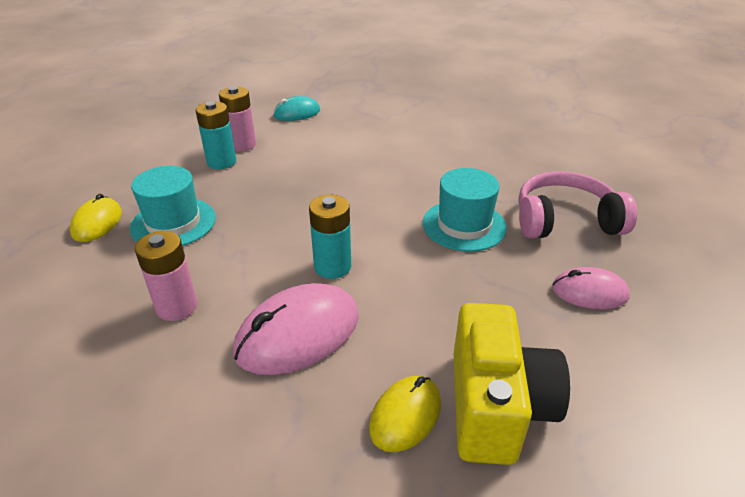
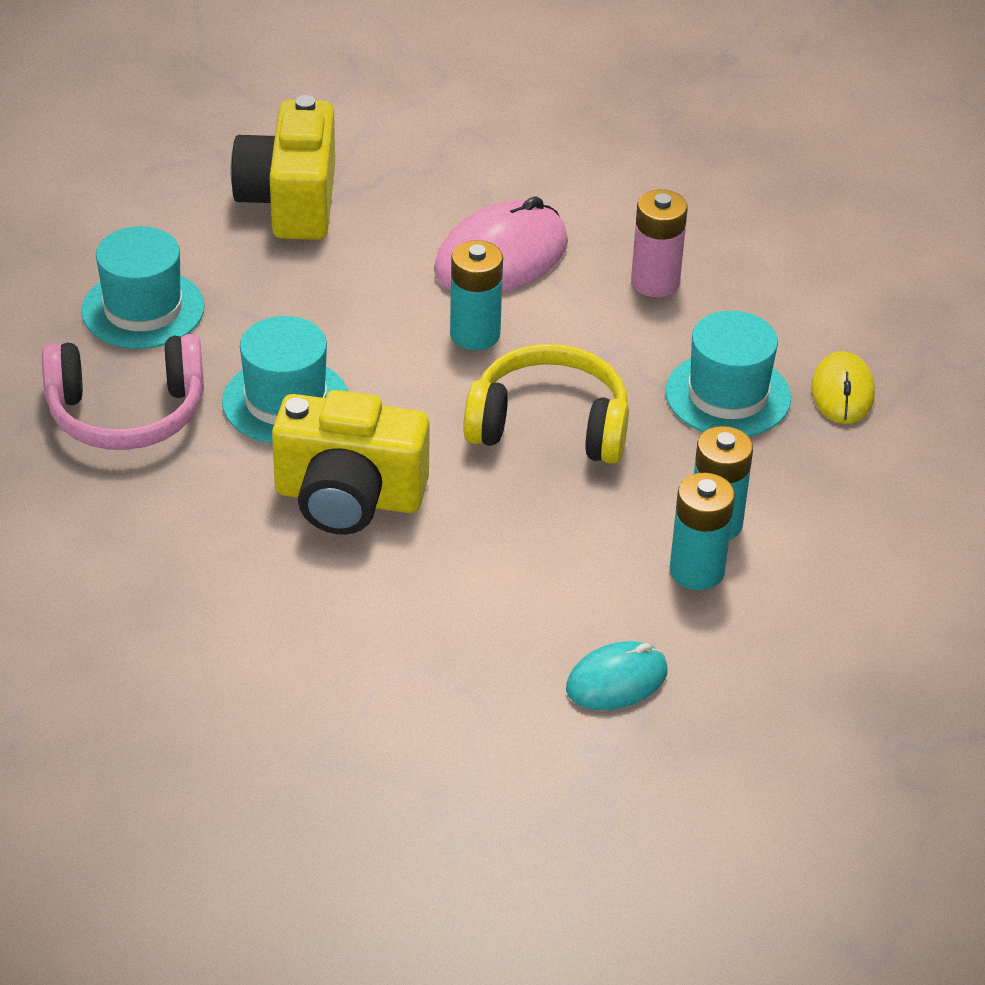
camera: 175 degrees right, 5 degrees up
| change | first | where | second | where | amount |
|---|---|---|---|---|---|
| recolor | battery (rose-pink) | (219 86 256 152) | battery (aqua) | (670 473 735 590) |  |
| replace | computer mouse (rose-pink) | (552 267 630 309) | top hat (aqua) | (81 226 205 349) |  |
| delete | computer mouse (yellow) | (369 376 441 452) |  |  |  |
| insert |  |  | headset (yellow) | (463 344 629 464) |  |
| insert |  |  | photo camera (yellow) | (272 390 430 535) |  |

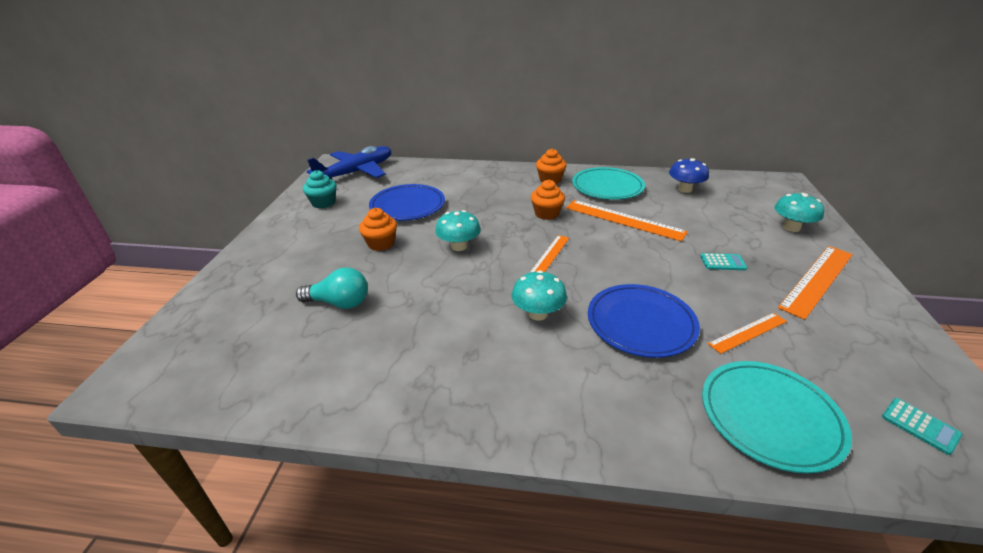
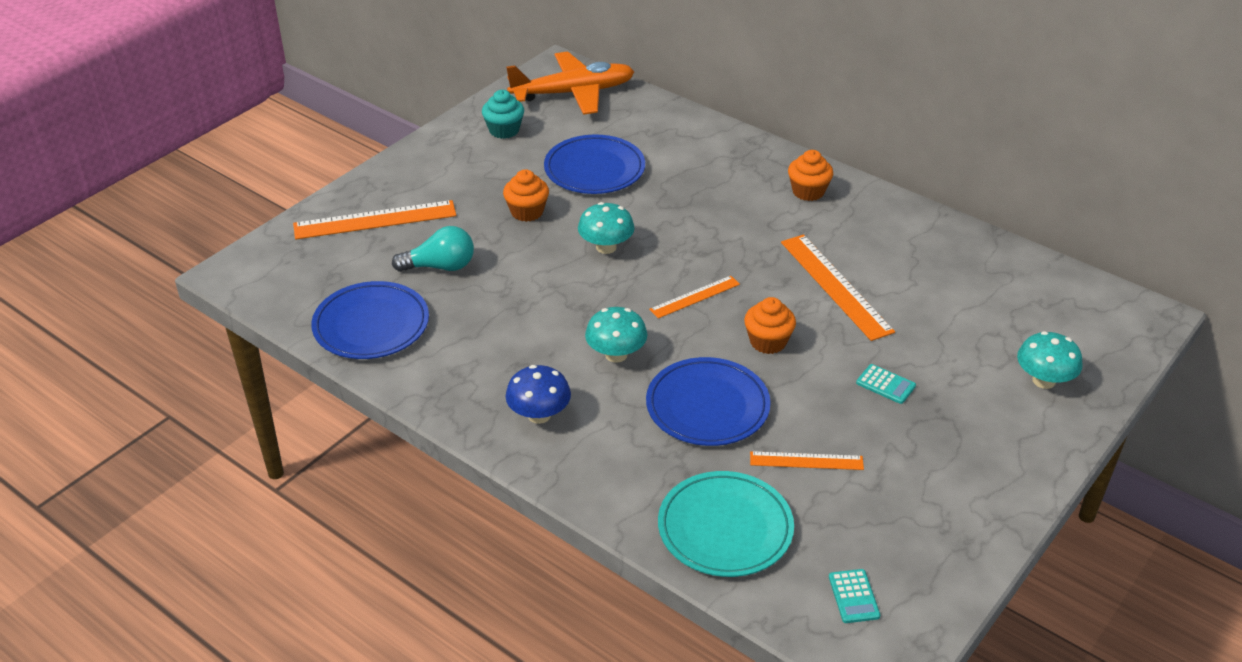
camera: 30 degrees right, 5 degrees up
| change | first | where | second | where | amount |
|---|---|---|---|---|---|
| recolor | aeroplane (blue) | (307 146 391 180) | aeroplane (bright orange) | (506 51 635 115) |  |
| move | fungus (blue) | (669 158 709 193) |  | (505 365 571 424) |  |
| delete | plate (aqua) | (572 167 645 200) |  |  |  |
| move | fairy cake (bright orange) | (531 180 565 220) |  | (744 297 796 354) |  |
| move | straightedge (bright orange) | (778 246 853 320) |  | (293 200 457 240) |  |
| rotate | bulb (aqua) | (296 267 368 309) |  | (392 226 474 272) | 45 degrees counterclockwise |
| insert |  |  | plate (blue) | (311 281 429 359) |  |

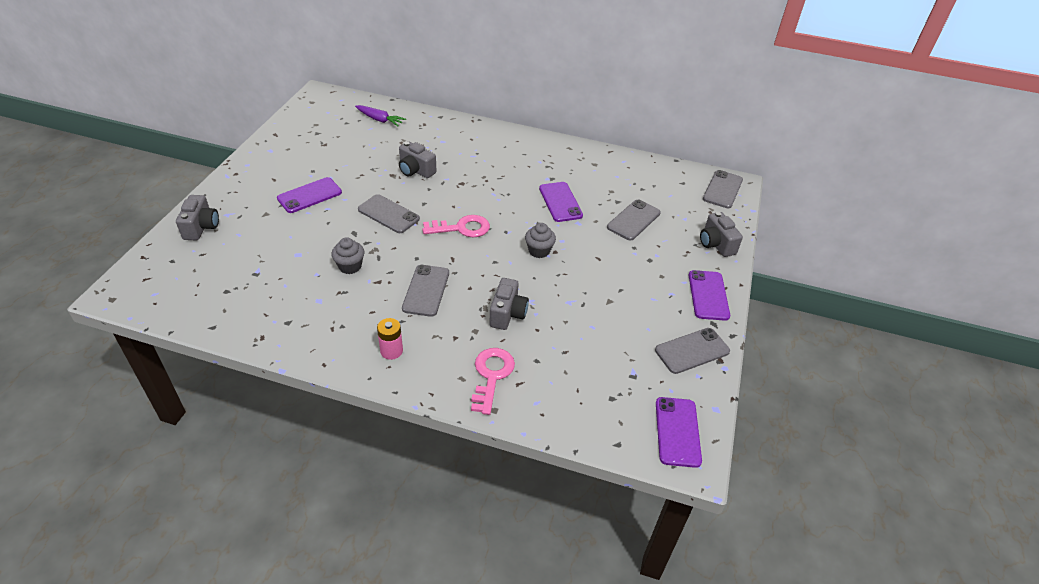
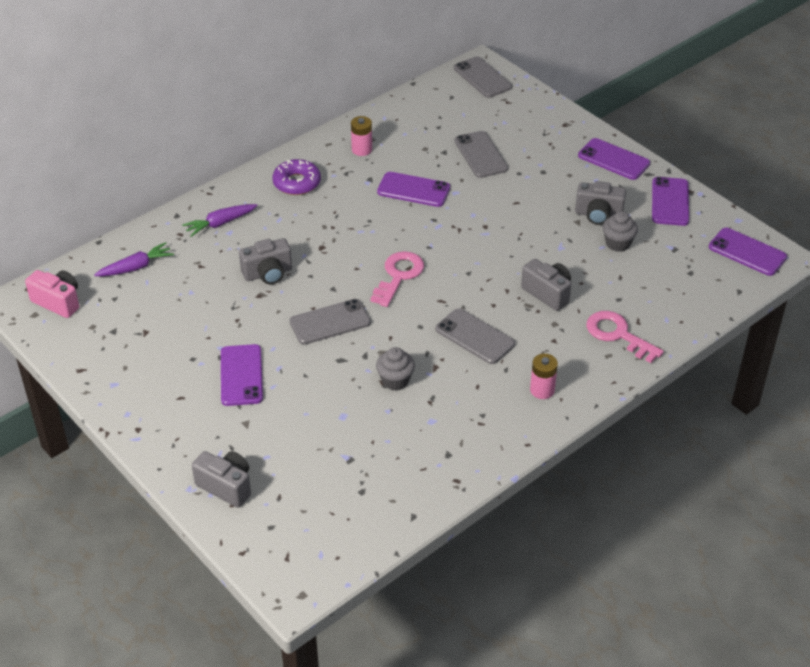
camera: 55 degrees left, 0 degrees up
| change | first | where | second | where | amount |
|---|---|---|---|---|---|
| move | photo camera (grey) | (700 212 743 257) |  | (575 181 626 225) |  |
| move | fairy cake (grey) | (525 223 556 258) |  | (603 211 638 252) |  |
| recolor | phone (grey) | (655 328 730 374) | phone (purple) | (652 177 689 226) |  |
| insert |  |  | battery (rose-pink) | (351 116 372 156) |  |
| insert |  |  | glazed donut (purple) | (272 159 321 195) |  |
| insert |  |  | root vegetable (purple) | (182 204 258 237) |  |
| insert |  |  | photo camera (rose-pink) | (25 270 79 318) |  |

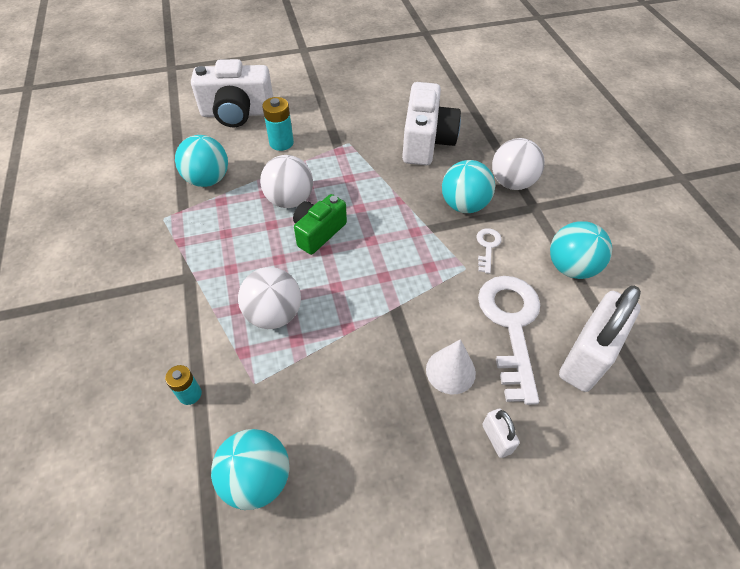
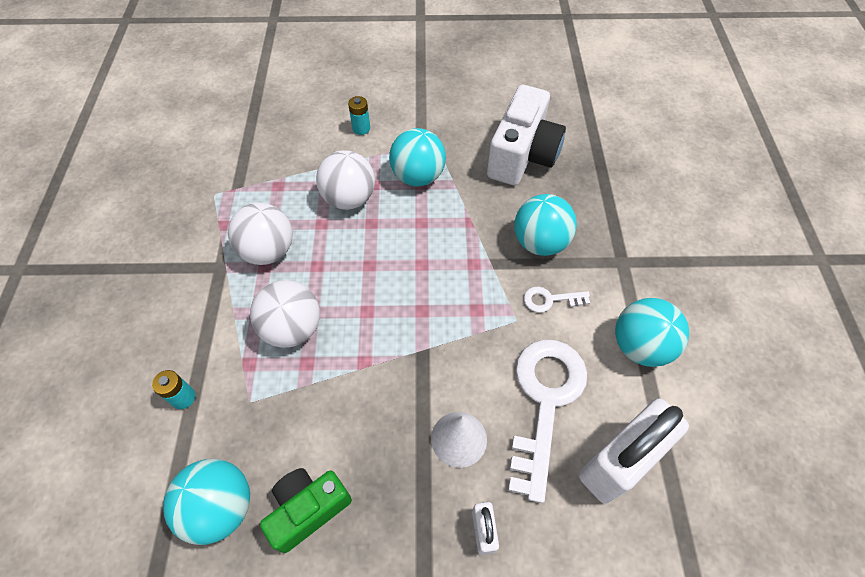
camera: 15 degrees right, 5 degrees up
| change | first | where | second | where | amount |
|---|---|---|---|---|---|
| delete | photo camera (snow-white) | (191 59 273 127) |  |  |  |
| resize | battery (aqua) | (262 97 294 151) |  | (348 96 370 135) | x0.66 |
| move | sphere (aqua) | (175 135 228 187) |  | (389 128 446 186) |  |
| move | sphere (snow-white) | (492 138 545 190) |  | (228 203 293 265) |  |
| move | photo camera (emerald) | (293 194 347 255) |  | (260 468 352 553) |  |
| rotate | door key (snow-white) | (477 228 502 274) |  | (524 287 590 313) | 120 degrees counterclockwise |

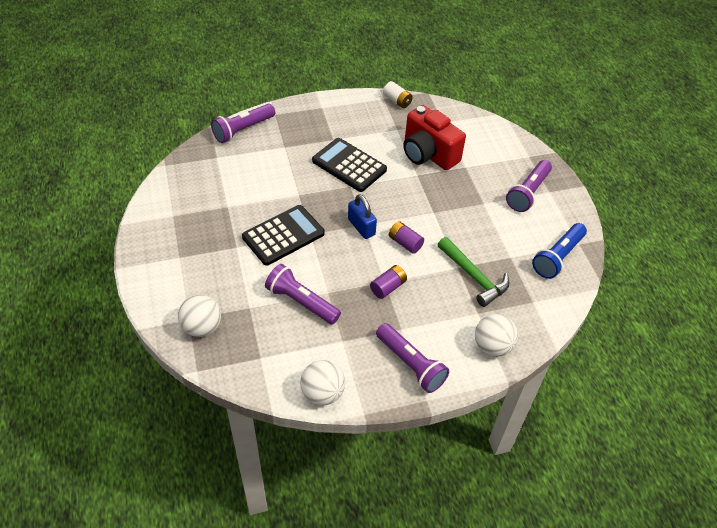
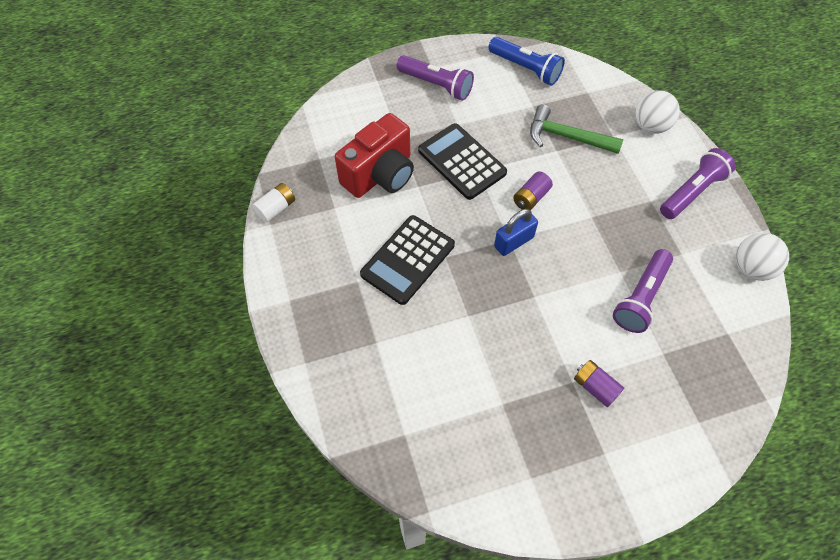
camera: 90 degrees left, 10 degrees up
| change | first | where | second | where | amount |
|---|---|---|---|---|---|
| delete | pocket torch (purple) | (211 104 275 143) |  |  |  |
| move | calculator (black) | (242 205 325 265) |  | (418 123 507 200) |  |
| rotate | claw hammer (emerald) | (438 237 509 307) |  | (530 105 623 154) | 120 degrees counterclockwise |
| move | battery (purple) | (370 265 407 299) |  | (574 360 624 407) |  |
| delete | sphere (snow-white) | (178 295 221 337) |  |  |  |

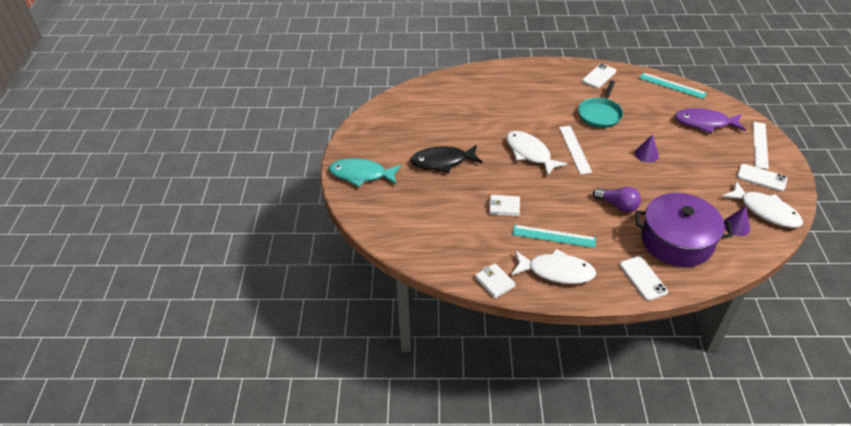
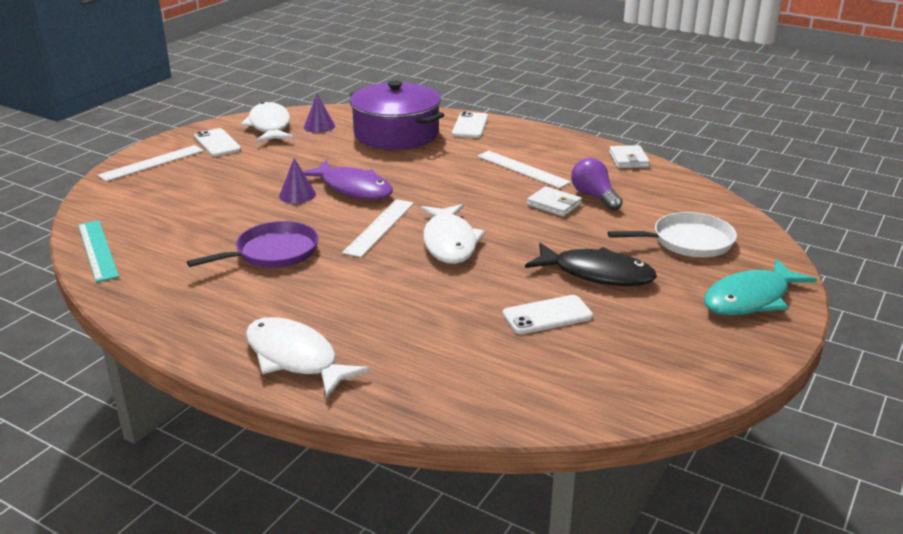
camera: 150 degrees left, 15 degrees down
| change | first | where | second | where | amount |
|---|---|---|---|---|---|
| move | phone (snow-white) | (582 64 617 88) |  | (502 295 593 334) |  |
| recolor | pan (aqua) | (578 81 623 128) | pan (purple) | (187 221 319 268) |  |
| move | fish (purple) | (675 108 746 133) |  | (303 160 393 200) |  |
| rotate | fish (aqua) | (329 158 401 187) |  | (704 258 817 316) | 105 degrees clockwise |
| move | bulb (purple) | (593 187 641 213) |  | (571 158 623 211) |  |
| recolor | straightedge (aqua) | (512 225 596 248) | straightedge (snow-white) | (477 151 571 188) |  |
| move | fish (snow-white) | (511 249 596 284) |  | (246 317 371 398) |  |
| insert |  |  | pan (snow-white) | (607 212 737 257) |  |

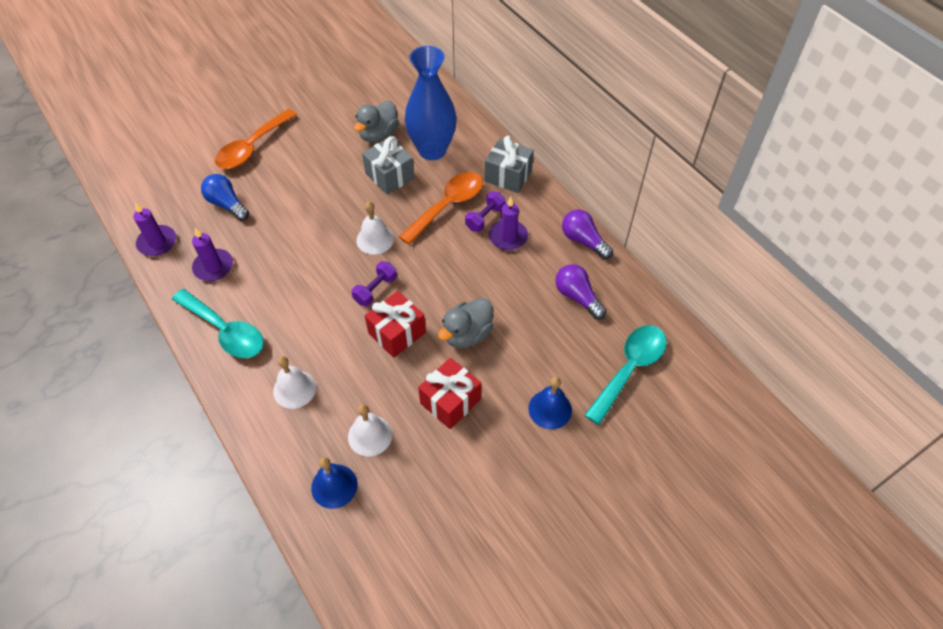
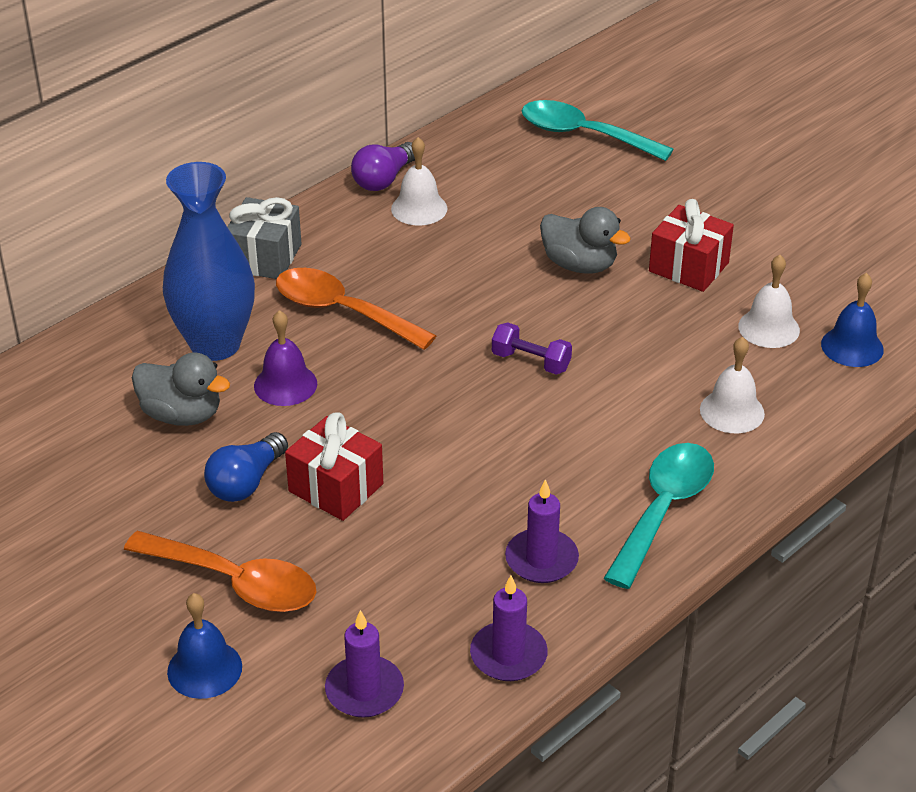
camera: 100 degrees left, 15 degrees down
| change | first | where | second | where | amount |
|---|---|---|---|---|---|
| replace | wrapped gift (grey) | (362 136 414 195) | school bell (purple) | (254 310 317 406) |  |
| move | bulb (blue) | (201 174 249 221) |  | (204 432 288 502) |  |
| delete | free weight (purple) | (465 191 506 232) |  |  |  |
| move | pillar candle (purple) | (489 197 528 250) |  | (325 610 404 718) |  |
| move | school bell (snow-white) | (356 201 394 255) |  | (391 137 448 226) |  |
| delete | bulb (purple) | (555 264 606 319) |  |  |  |
| move | wrapped gift (scarlet) | (365 291 426 358) |  | (285 412 383 521) |  |
| move | school bell (blue) | (528 377 572 429) |  | (167 593 242 699) |  |

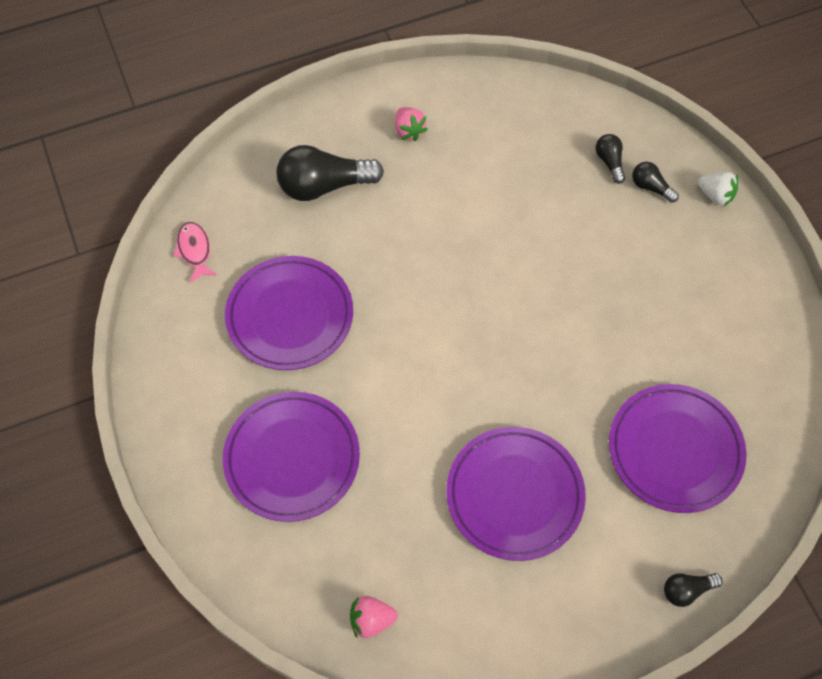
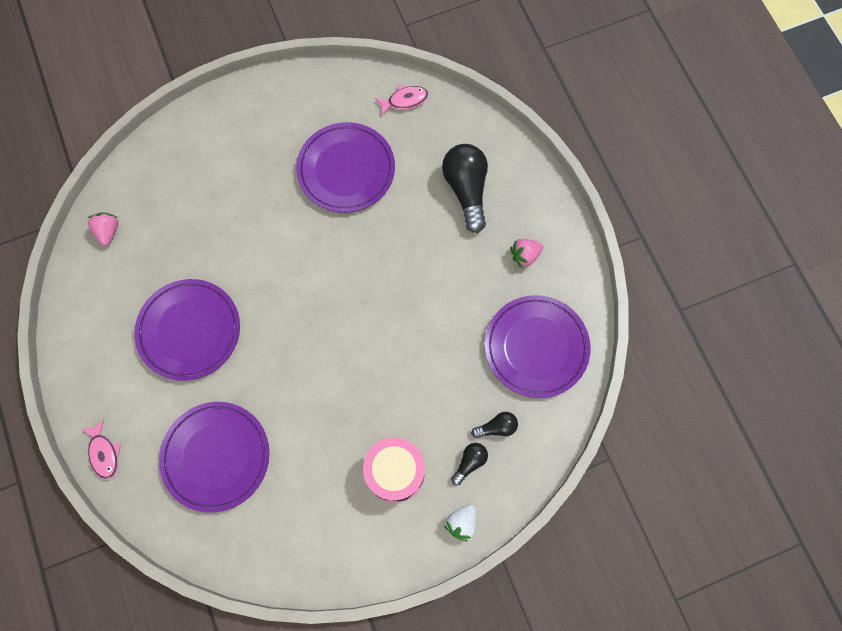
camera: 90 degrees right, 10 degrees up
| change | first | where | second | where | amount |
|---|---|---|---|---|---|
| move | plate (purple) | (223 392 360 522) |  | (485 295 591 398) |  |
| replace | bulb (black) | (664 573 723 607) | fish (rose-pink) | (82 419 121 480) |  |
| insert |  |  | toy drum (rose-pink) | (363 437 425 503) |  |

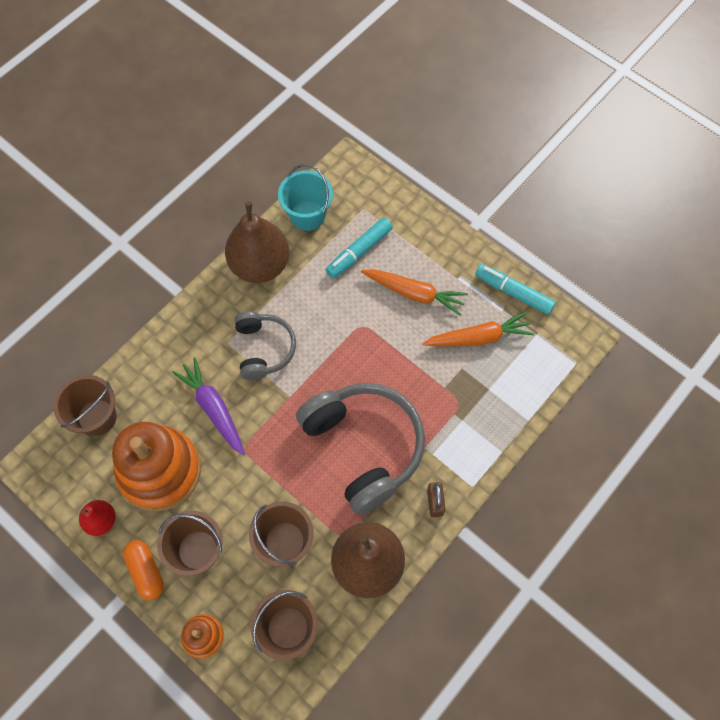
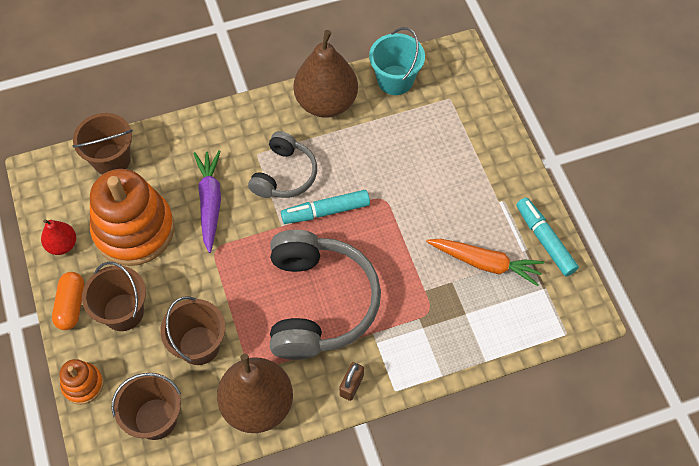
camera: 30 degrees right, 5 degrees down
| change | first | where | second | where | amount |
|---|---|---|---|---|---|
| move | marker (aqua) | (326 217 393 278) |  | (281 190 370 224) |  |
| delete | root vegetable (bright orange) | (361 269 468 316) |  |  |  |

